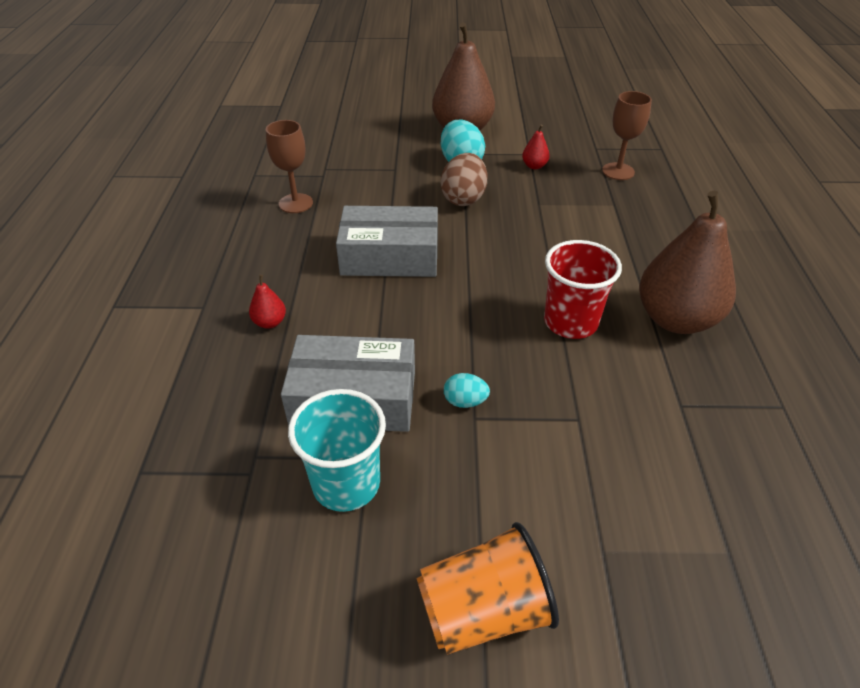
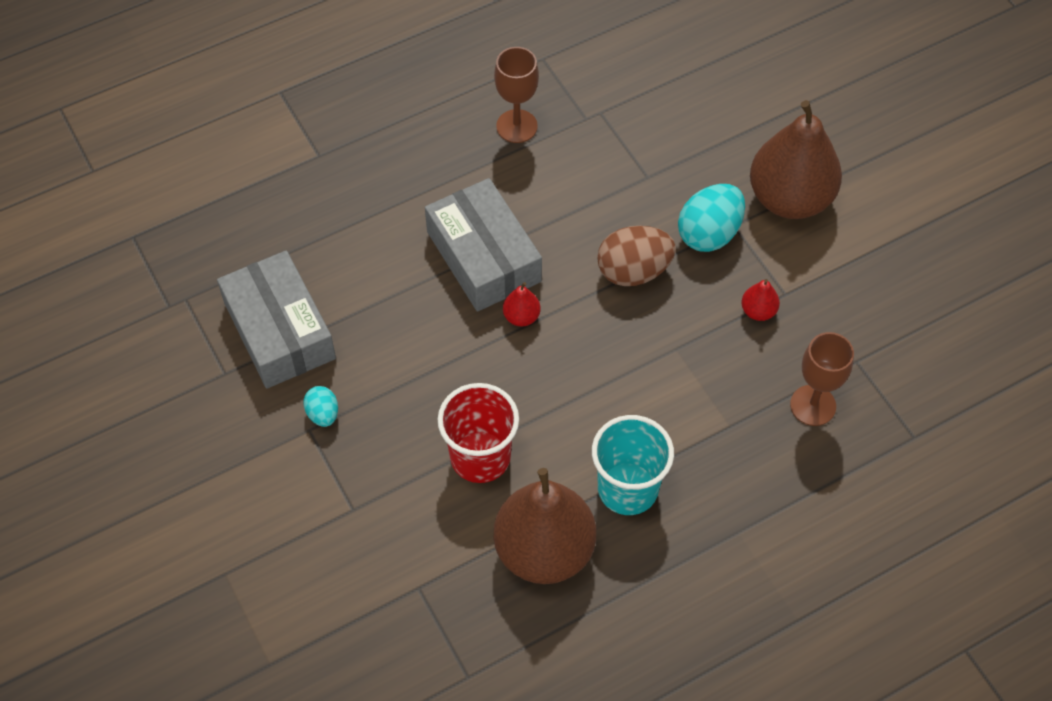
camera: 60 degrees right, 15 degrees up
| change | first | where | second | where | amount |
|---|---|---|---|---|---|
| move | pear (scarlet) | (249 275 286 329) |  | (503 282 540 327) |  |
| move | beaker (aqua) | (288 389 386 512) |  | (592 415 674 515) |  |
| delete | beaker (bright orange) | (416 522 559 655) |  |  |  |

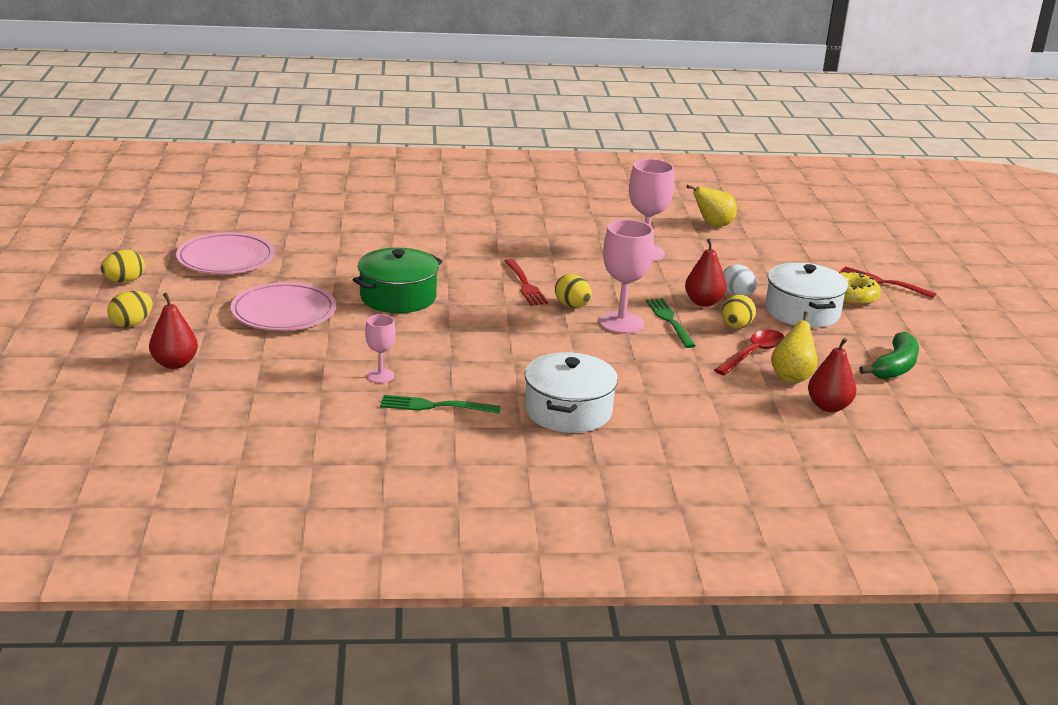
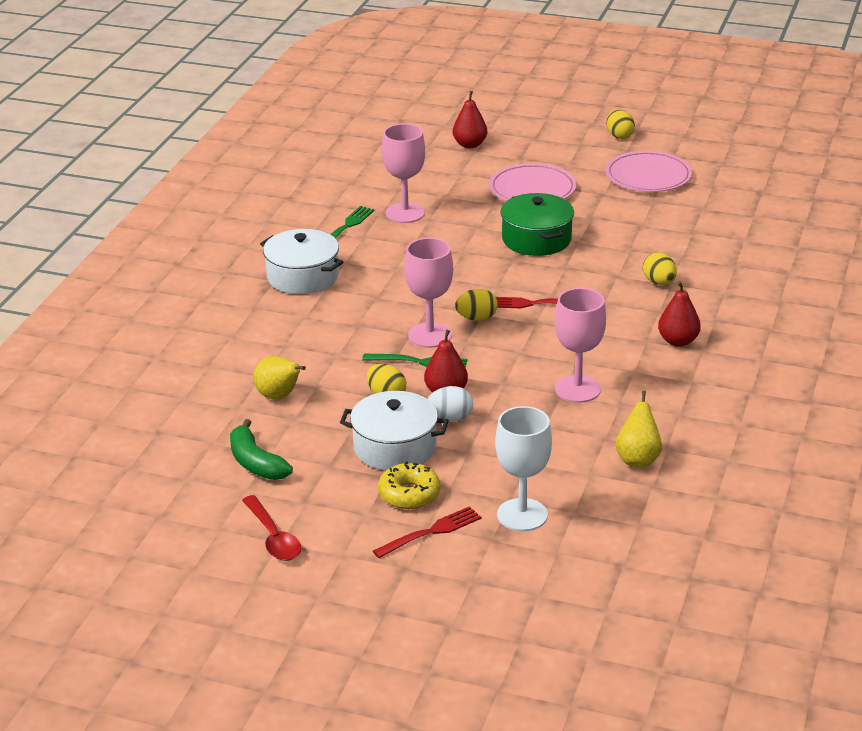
camera: 115 degrees right, 5 degrees up
| change | first | where | second | where | amount |
|---|---|---|---|---|---|
| move | toy egg (yellow) | (107 291 153 328) |  | (643 252 677 285) |  |
| resize | chalice (rose-pink) | (365 314 396 383) |  | (382 124 425 223) | x1.80 |
| move | spoon (scarlet) | (714 329 784 376) |  | (242 495 301 561) |  |
| move | pear (scarlet) | (808 338 856 412) |  | (658 281 701 347) |  |
| insert |  |  | chalice (snow-white) | (495 406 552 531) |  |

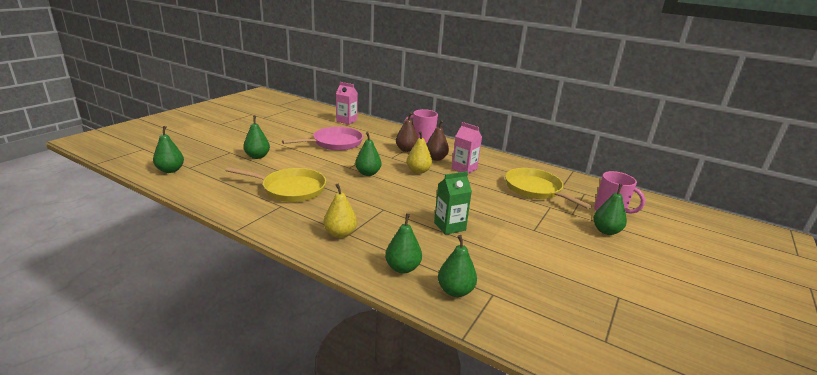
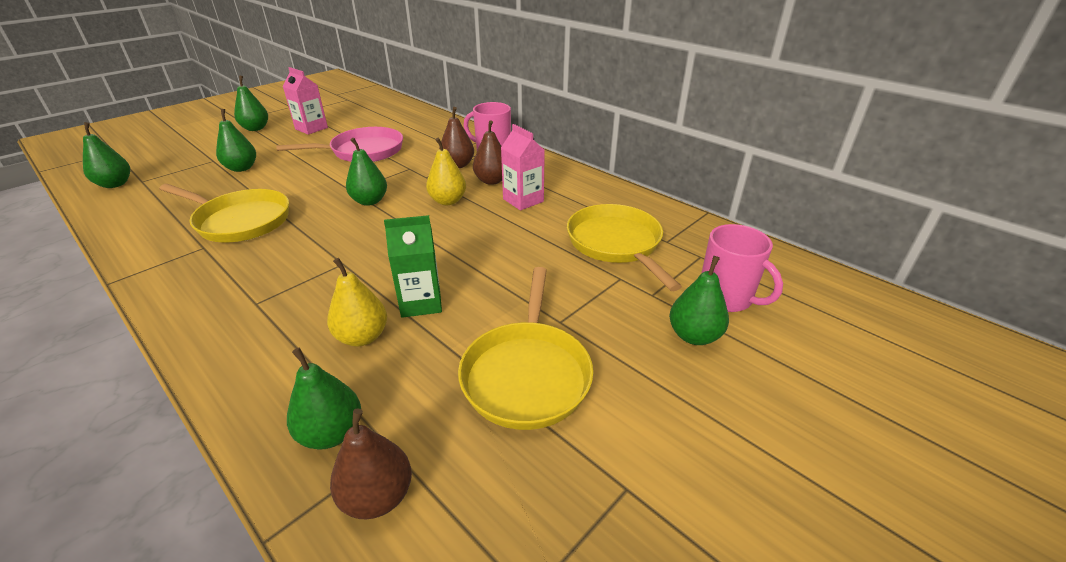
camera: 15 degrees right, 10 degrees up
| change | first | where | second | where | amount |
|---|---|---|---|---|---|
| move | milk carton (rose-pink) | (336 82 358 125) |  | (283 67 328 135) |  |
| move | pear (yellow) | (323 183 357 238) |  | (327 258 387 346) |  |
| move | pear (emerald) | (385 213 422 273) |  | (234 75 268 131) |  |
| insert |  |  | pan (yellow) | (458 267 593 430) |  |
| insert |  |  | pear (brown) | (330 408 412 519) |  |

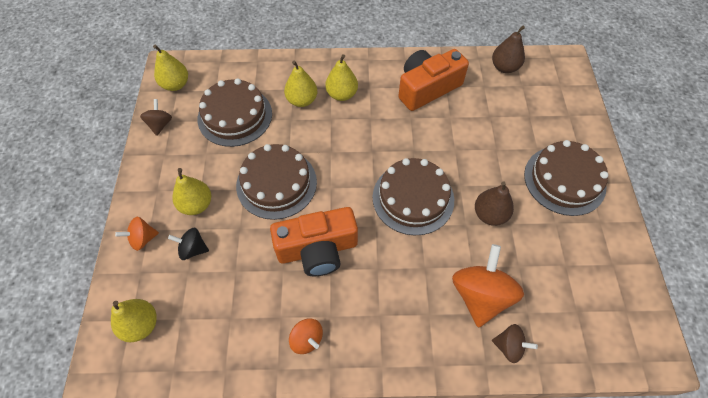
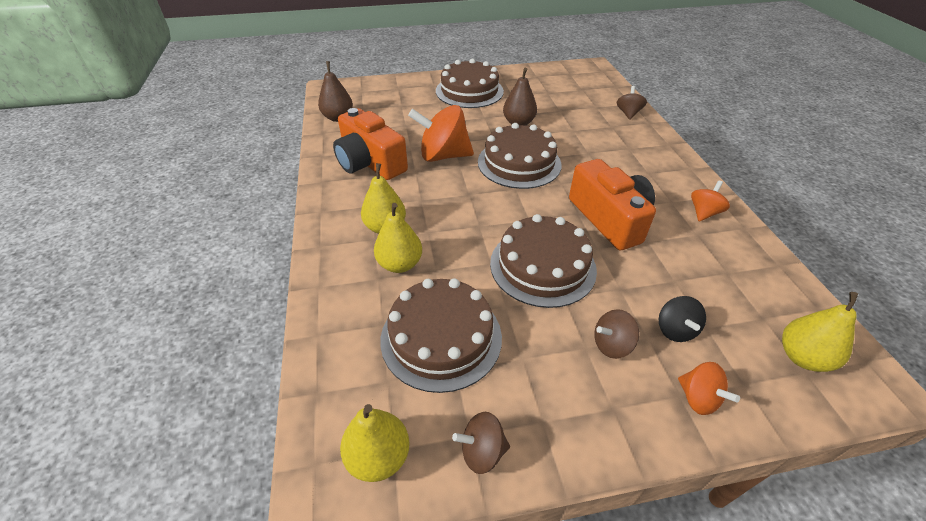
camera: 100 degrees left, 15 degrees down
| change | first | where | second | where | amount |
|---|---|---|---|---|---|
| replace | pear (yellow) | (172 168 211 215) | whirligig (brown) | (594 309 639 359) |  |
| move | whirligig (bright orange) | (452 244 524 328) |  | (408 105 474 162) |  |

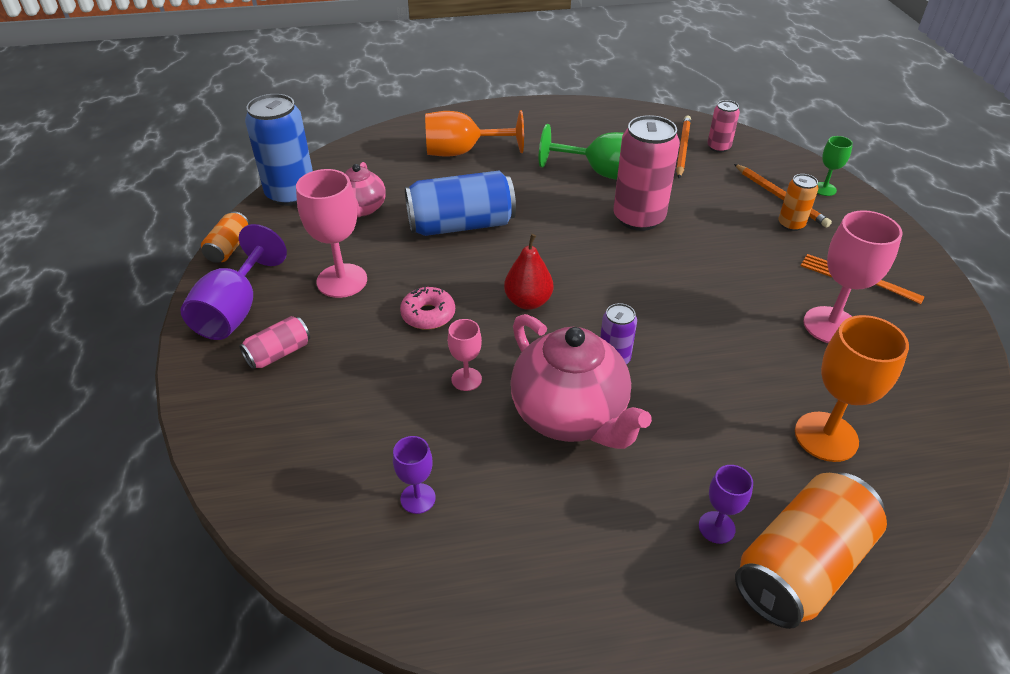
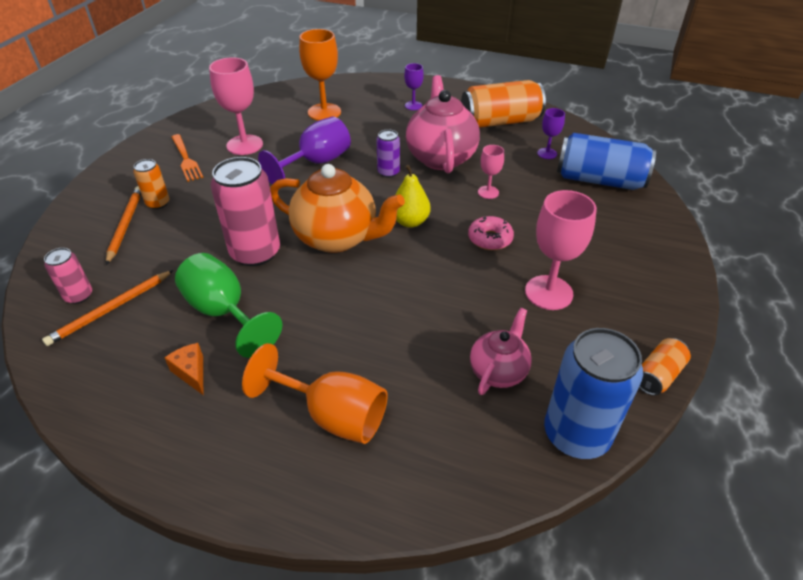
camera: 150 degrees left, 0 degrees up
| change | first | where | second | where | amount |
|---|---|---|---|---|---|
| delete | chalice (emerald) | (817 136 853 196) |  |  |  |
| move | tin (blue) | (405 171 516 236) |  | (557 133 656 190) |  |
| move | chalice (purple) | (181 224 287 340) |  | (258 116 351 184) |  |
| recolor | pear (scarlet) | (504 234 553 310) | pear (yellow) | (395 165 431 228) |  |
| delete | tin (rose-pink) | (239 316 310 369) |  |  |  |
| move | tin (bright orange) | (735 472 887 629) |  | (461 80 546 128) |  |
| insert |  |  | teapot (bright orange) | (270 164 405 253) |  |
| insert |  |  | piece of cheese (bright orange) | (164 343 203 395) |  |

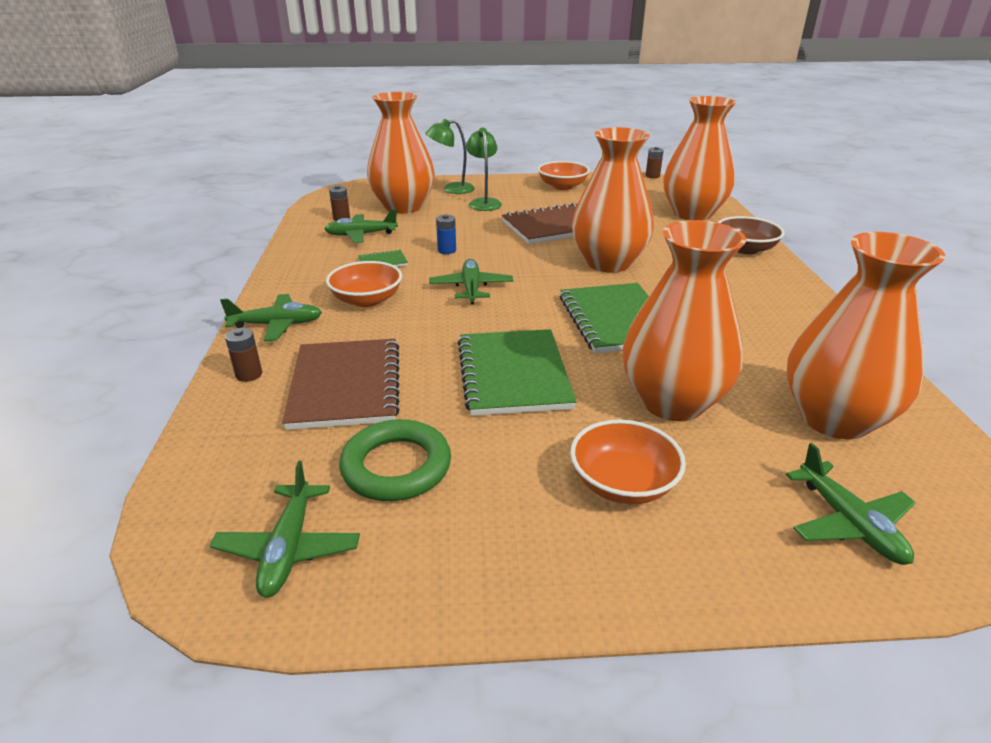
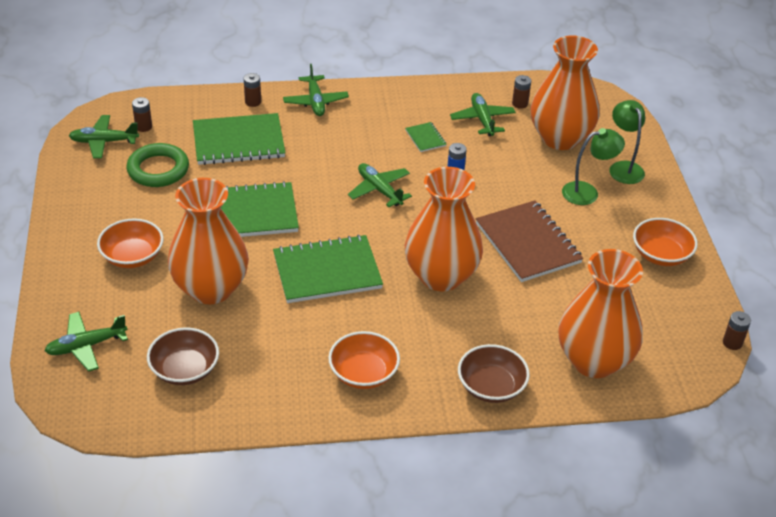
camera: 85 degrees right, 10 degrees up
| change | first | where | second | where | amount |
|---|---|---|---|---|---|
| replace | flower vase (bright orange) | (787 232 946 439) | serving bowl (brown) | (147 327 219 385) |  |
| rotate | aeroplane (emerald) | (429 259 513 304) |  | (348 163 412 207) | 120 degrees counterclockwise |
| move | serving bowl (bright orange) | (326 261 402 307) |  | (328 331 400 389) |  |
| recolor | notebook (brown) | (282 339 400 430) | notebook (emerald) | (193 113 285 165) |  |
| insert |  |  | battery (brown) | (132 97 152 132) |  |

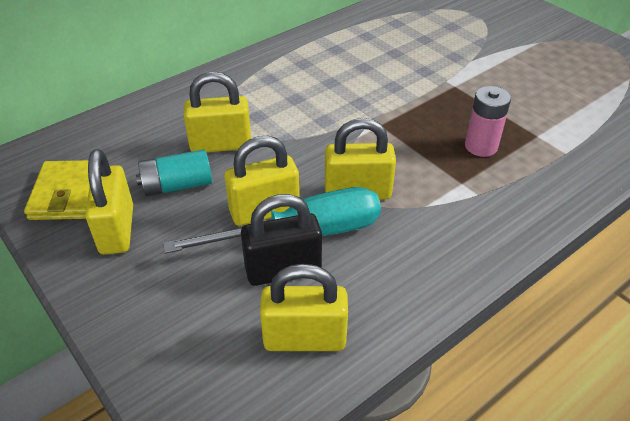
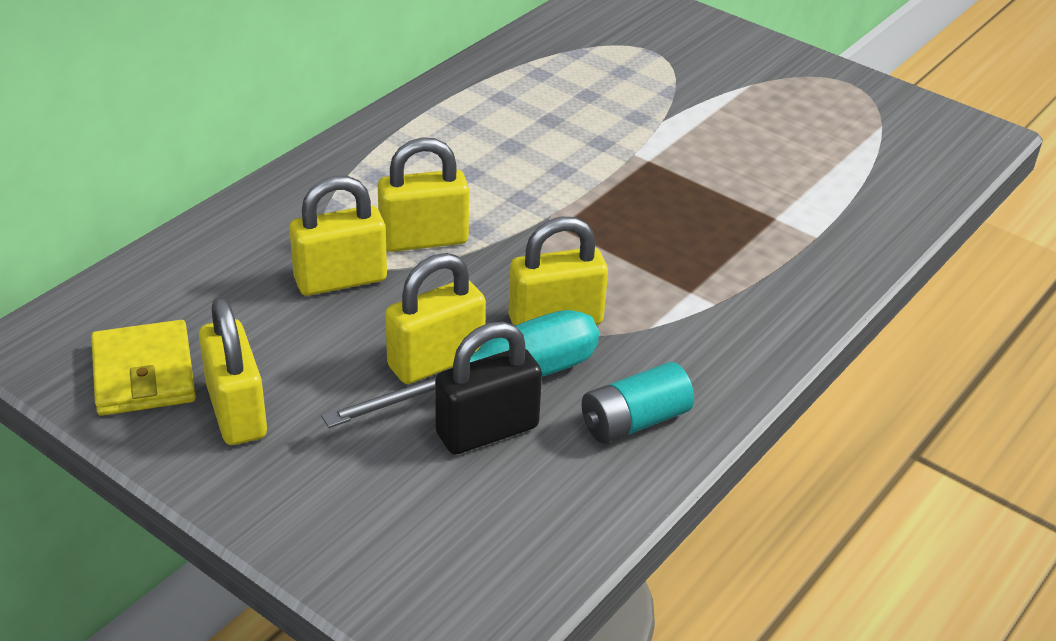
camera: 15 degrees left, 5 degrees down
| change | first | where | second | where | amount |
|---|---|---|---|---|---|
| delete | battery (rose-pink) | (465 86 511 157) |  |  |  |
| move | battery (aqua) | (136 149 212 196) |  | (582 362 694 444) |  |
| move | padlock (yellow) | (260 264 348 351) |  | (378 137 469 252) |  |

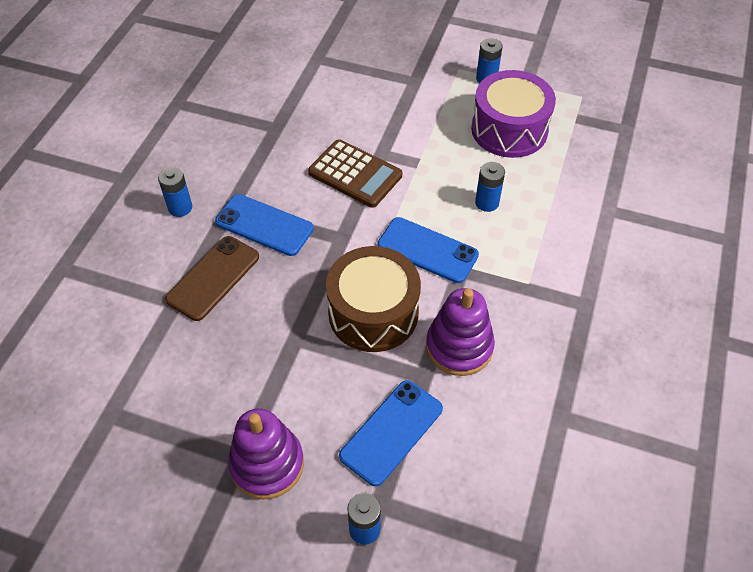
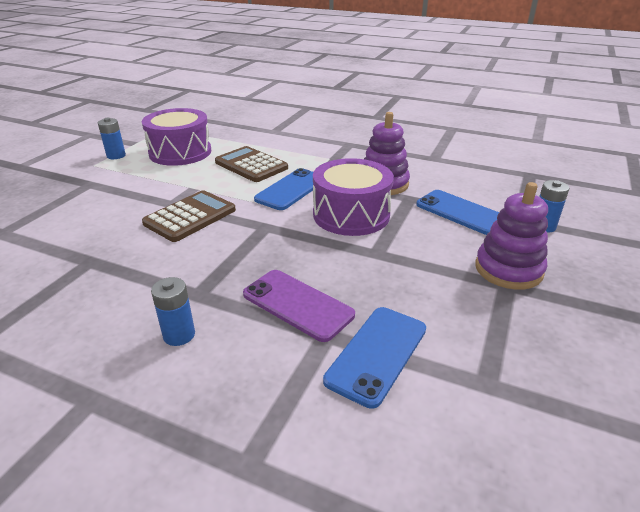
camera: 85 degrees left, 20 degrees down
| change | first | where | second | where | amount |
|---|---|---|---|---|---|
| replace | battery (blue) | (475 162 505 212) | calculator (brown) | (215 146 288 182) |  |
| move | phone (blue) | (215 194 314 256) |  | (323 307 426 409) |  |
| recolor | phone (brown) | (165 236 259 321) | phone (purple) | (243 270 355 342) |  |
| recolor | toy drum (brown) | (326 246 421 352) | toy drum (purple) | (313 158 394 236) |  |

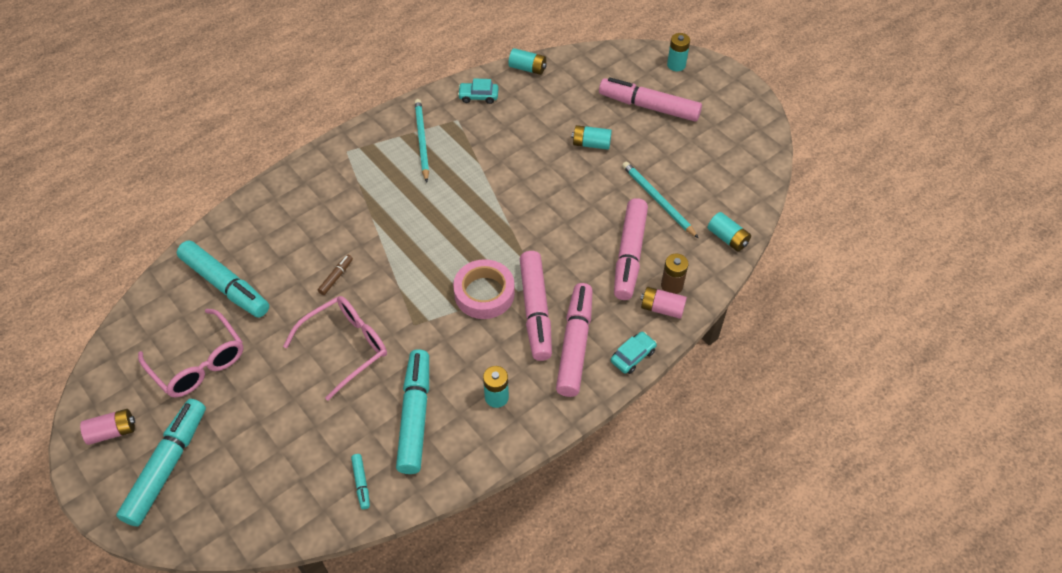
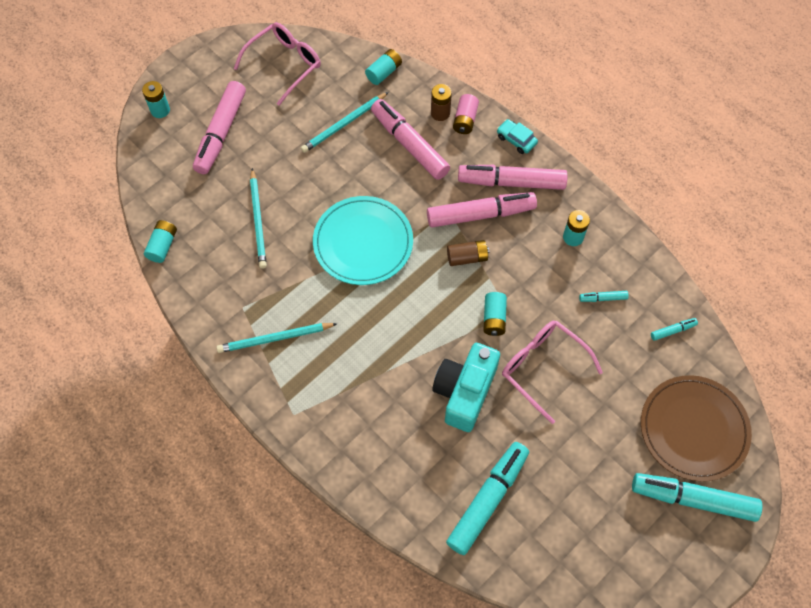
camera: 95 degrees left, 10 degrees up
| change | first | where | second | where | amount |
|---|---|---|---|---|---|
| delete | automobile (aqua) | (458 79 499 104) |  |  |  |
| move | battery (aqua) | (571 125 612 150) |  | (483 292 507 336) |  |
| rotate | marker (rose-pink) | (614 198 648 300) |  | (371 99 450 180) | 135 degrees counterclockwise |
| replace | marker (brown) | (318 255 353 295) | photo camera (aqua) | (432 343 500 432) |  |
| replace | roll of tape (rose-pink) | (453 259 515 319) | battery (brown) | (447 240 489 266) |  |
| move | eyeglasses (rose-pink) | (138 309 244 398) |  | (234 22 321 105) |  |
| resize | marker (aqua) | (396 349 429 474) |  | (579 291 629 302) | x0.42 |
| delete | battery (rose-pink) | (80 409 135 445) |  |  |  |
| insert |  |  | wooden pencil (aqua) | (250 168 267 269) |  |
| insert |  |  | plate (aqua) | (313 196 413 285) |  |
| insert |  |  | plate (brown) | (641 375 752 482) |  |

